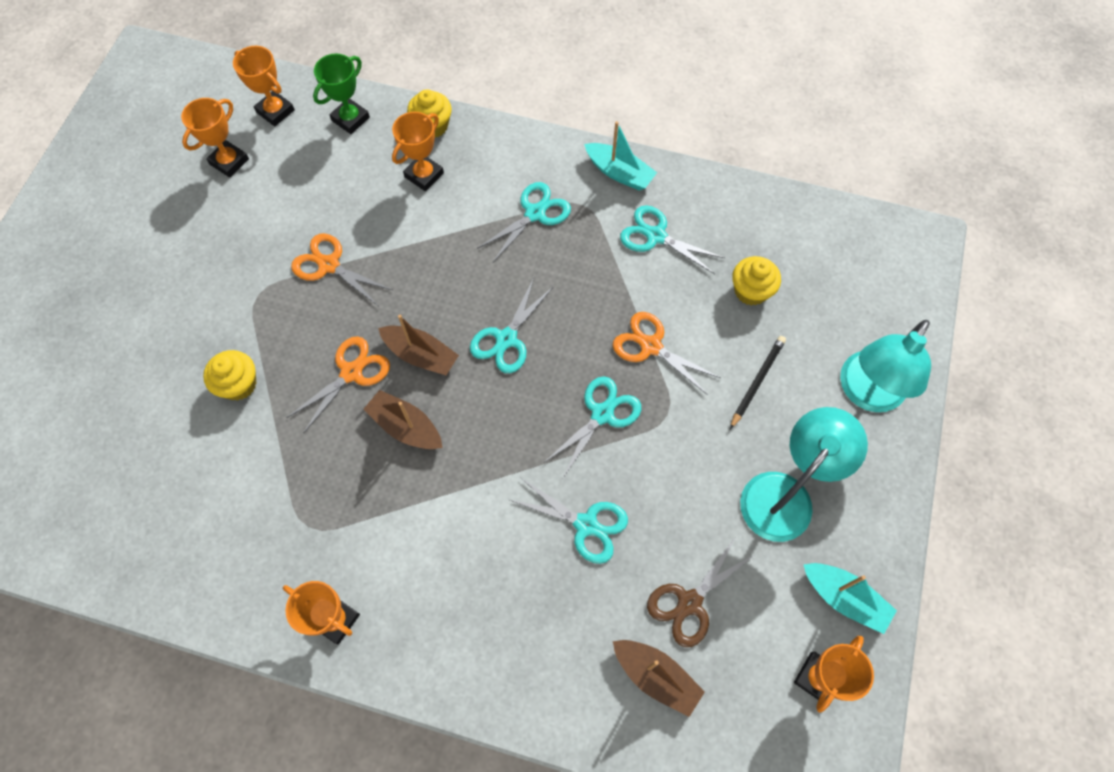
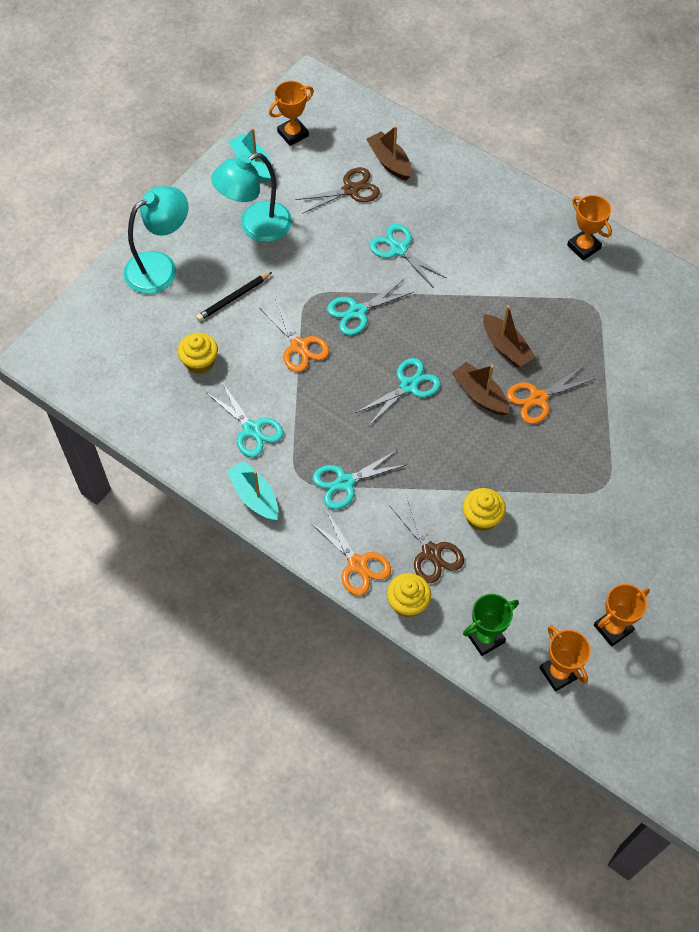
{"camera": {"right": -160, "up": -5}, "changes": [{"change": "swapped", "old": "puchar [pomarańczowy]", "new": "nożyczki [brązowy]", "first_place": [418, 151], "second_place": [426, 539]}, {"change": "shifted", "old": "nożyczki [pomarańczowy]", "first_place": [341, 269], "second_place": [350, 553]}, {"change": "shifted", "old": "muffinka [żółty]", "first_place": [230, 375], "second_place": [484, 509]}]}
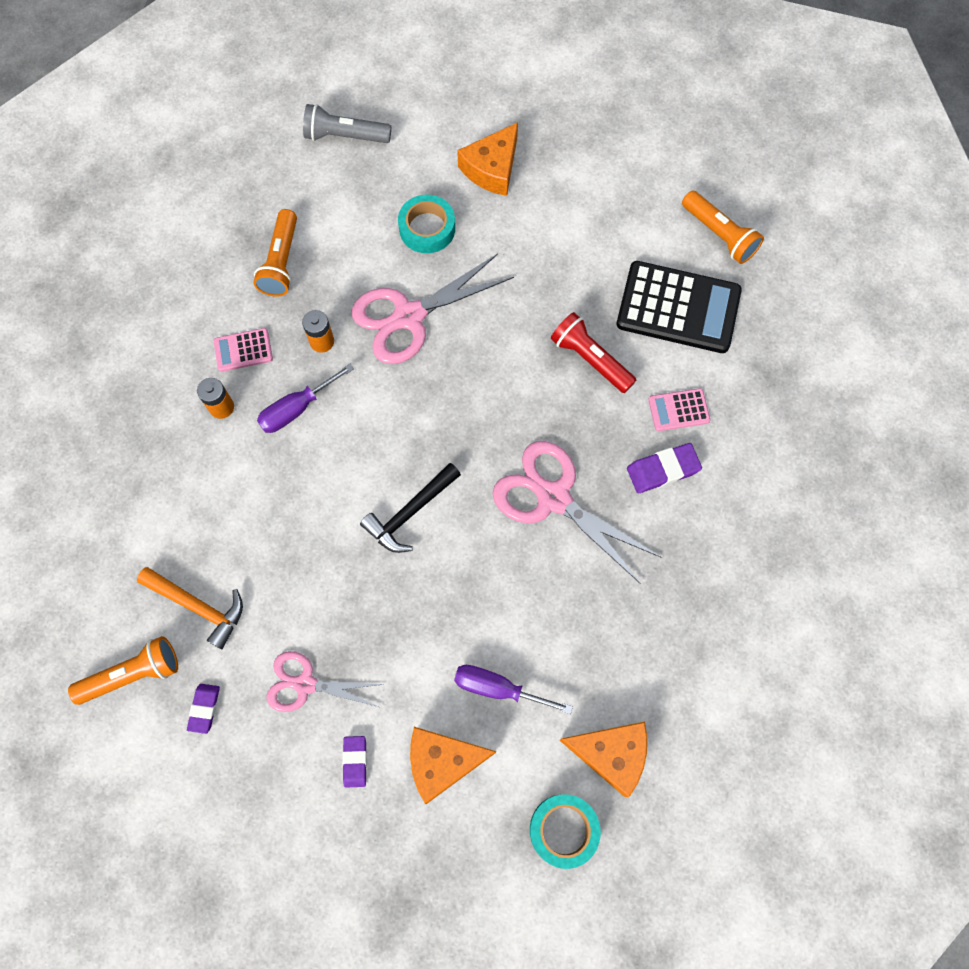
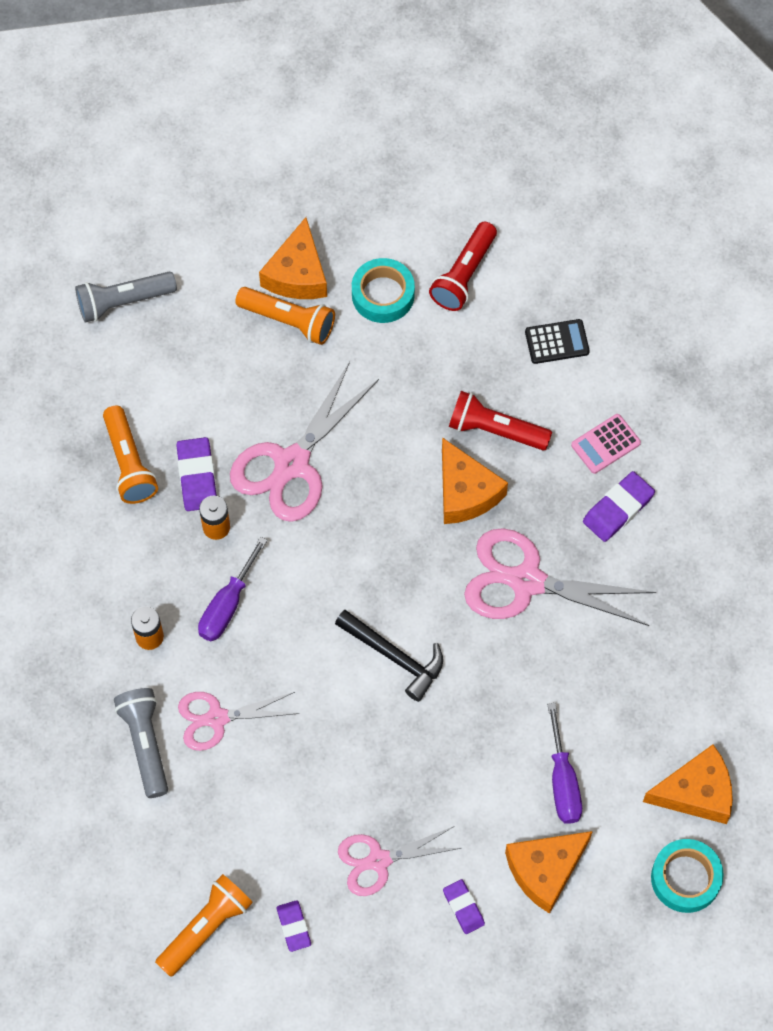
{"camera": {"right": -25, "up": -5}, "changes": [{"change": "shifted", "old": "latarka [pomarańczowy]", "first_place": [723, 227], "second_place": [285, 316]}, {"change": "shifted", "old": "taśma klejąca [turkusowy]", "first_place": [426, 224], "second_place": [383, 290]}, {"change": "scaled", "old": "kalkulator [czarny]", "first_place": [679, 307], "second_place": [557, 341], "factor": 0.47}, {"change": "gone", "old": "kalkulator [różowy]", "first_place": [243, 350]}, {"change": "rotated", "old": "młotek [czarny]", "first_place": [410, 508], "second_place": [389, 656], "degrees": -75}, {"change": "gone", "old": "młotek [pomarańczowy]", "first_place": [190, 608]}, {"change": "rotated", "old": "śrubokręt [fioletowy]", "first_place": [513, 689], "second_place": [564, 763], "degrees": -90}, {"change": "new", "new": "latarka [czerwony]", "second_place": [463, 266]}, {"change": "new", "new": "gumka do mazania [fioletowy]", "second_place": [196, 474]}, {"change": "new", "new": "ser [pomarańczowy]", "second_place": [475, 480]}, {"change": "new", "new": "latarka [szary]", "second_place": [141, 743]}, {"change": "new", "new": "nożyczki [różowy]", "second_place": [238, 721]}]}
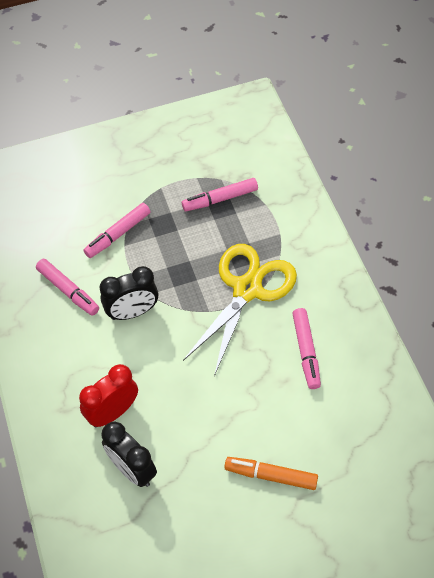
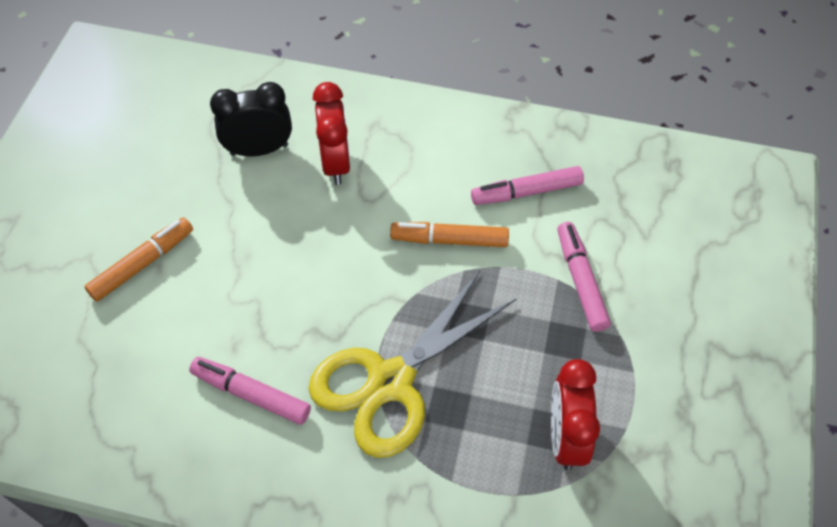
{"camera": {"right": 120, "up": 0}, "changes": [{"change": "swapped", "old": "flamaster [różowy]", "new": "budzik [czerwony]", "first_place": [220, 194], "second_place": [575, 414]}, {"change": "rotated", "old": "nożyczki [żółty]", "first_place": [240, 310], "second_place": [412, 364], "degrees": 75}, {"change": "swapped", "old": "budzik [czarny]", "new": "flamaster [pomarańczowy]", "first_place": [128, 293], "second_place": [449, 234]}]}
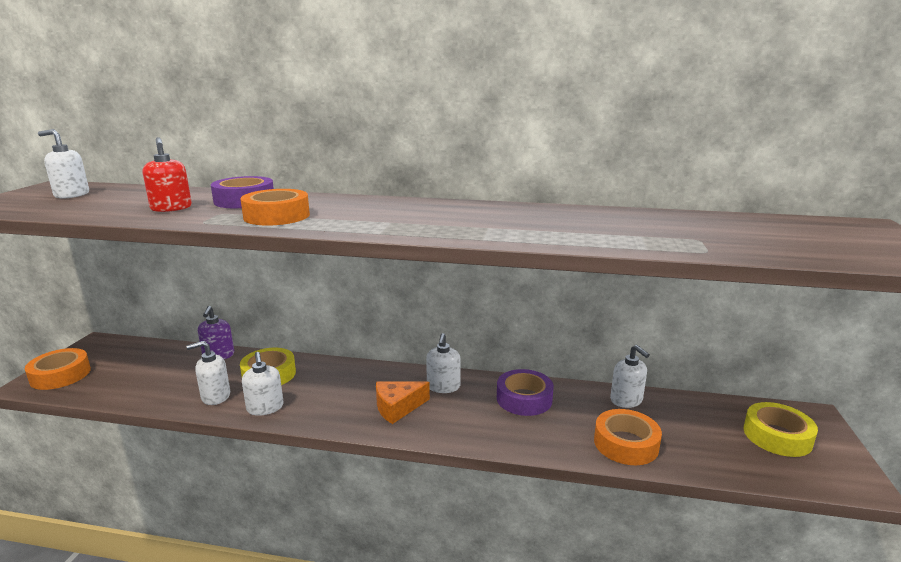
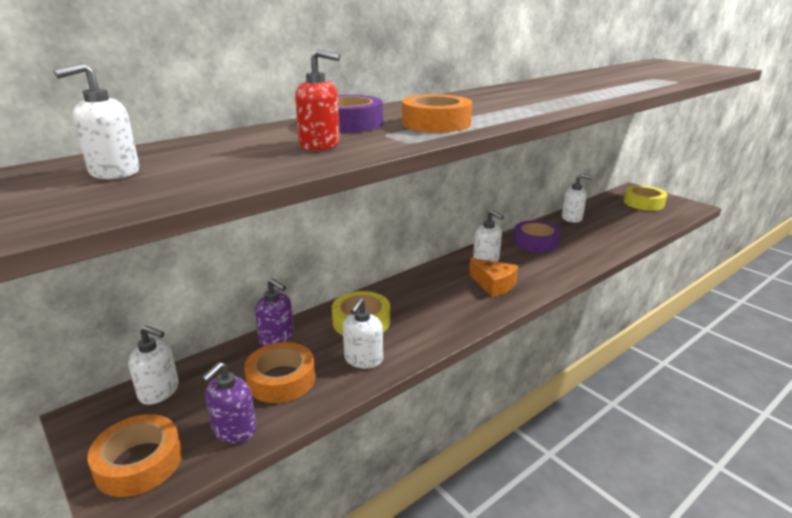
{"camera": {"right": -50, "up": 5}, "changes": [{"change": "shifted", "old": "dozownik mydła [biały]", "first_place": [262, 384], "second_place": [153, 365]}, {"change": "rotated", "old": "ser [pomarańczowy]", "first_place": [403, 403], "second_place": [493, 277], "degrees": -60}, {"change": "shifted", "old": "taśma klejąca [pomarańczowy]", "first_place": [628, 437], "second_place": [279, 372]}, {"change": "new", "new": "dozownik mydła [fioletowy]", "second_place": [229, 402]}]}
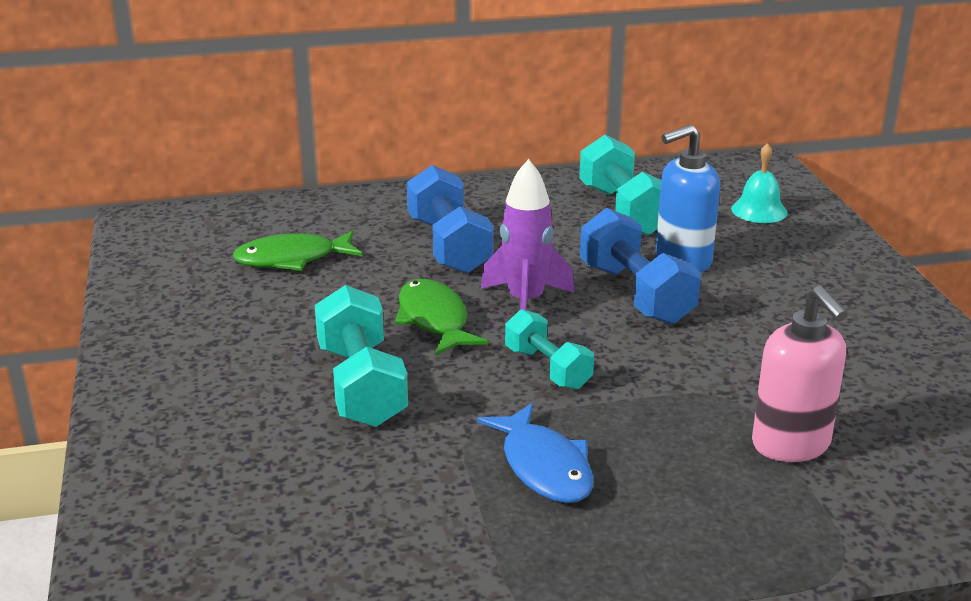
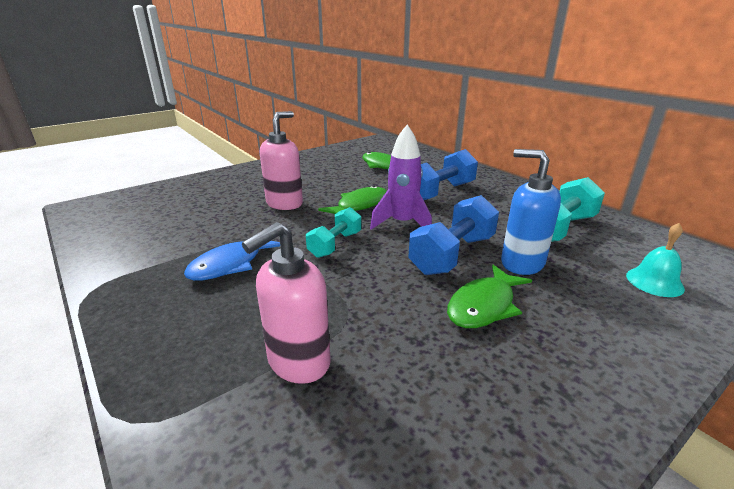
{"camera": {"right": 65, "up": 0}, "changes": [{"change": "swapped", "old": "hantel [turkusowy]", "new": "dozownik mydła [różowy]", "first_place": [361, 356], "second_place": [281, 160]}, {"change": "new", "new": "ryba [zielony]", "second_place": [489, 296]}]}
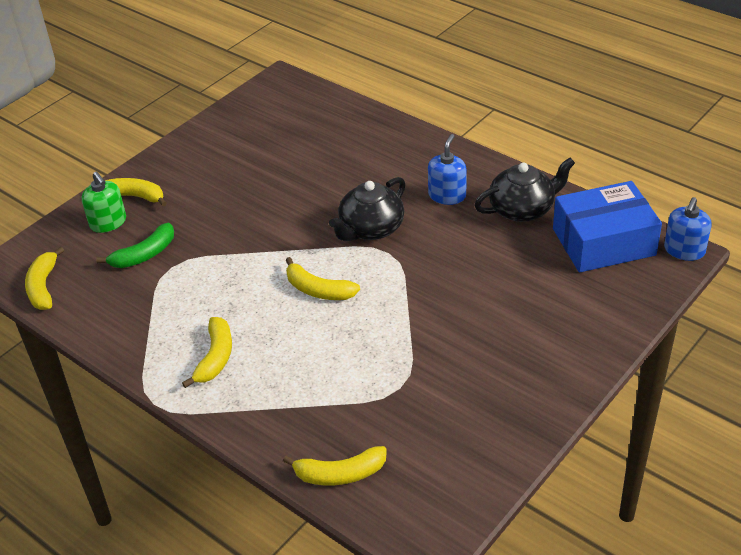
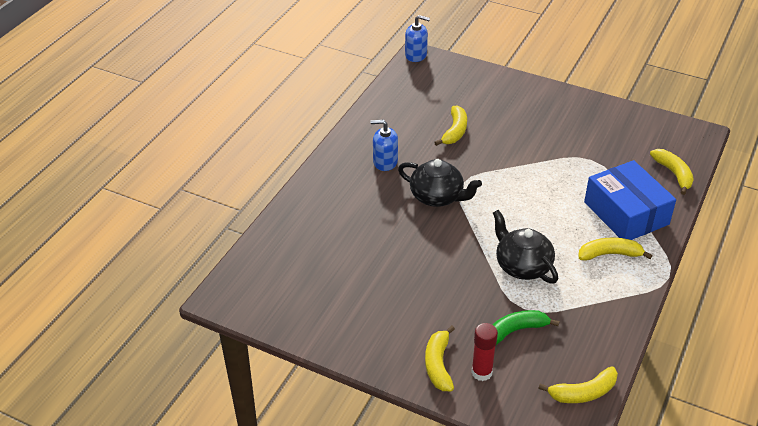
{"camera": {"right": -105, "up": 0}, "changes": [{"change": "shifted", "old": "imbryk [czarny]", "first_place": [524, 190], "second_place": [525, 247]}, {"change": "swapped", "old": "dozownik mydła [zielony]", "new": "klej w sztyfcie [czerwony]", "first_place": [104, 202], "second_place": [484, 352]}, {"change": "shifted", "old": "pudełko [niebieski]", "first_place": [607, 226], "second_place": [630, 200]}, {"change": "rotated", "old": "banan [zielony]", "first_place": [135, 245], "second_place": [526, 328], "degrees": -60}, {"change": "shifted", "old": "banan [żółty]", "first_place": [323, 278], "second_place": [450, 125]}]}
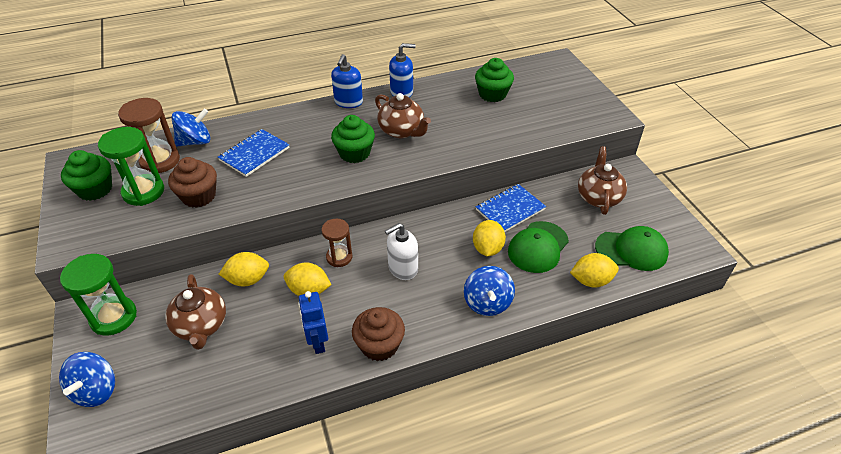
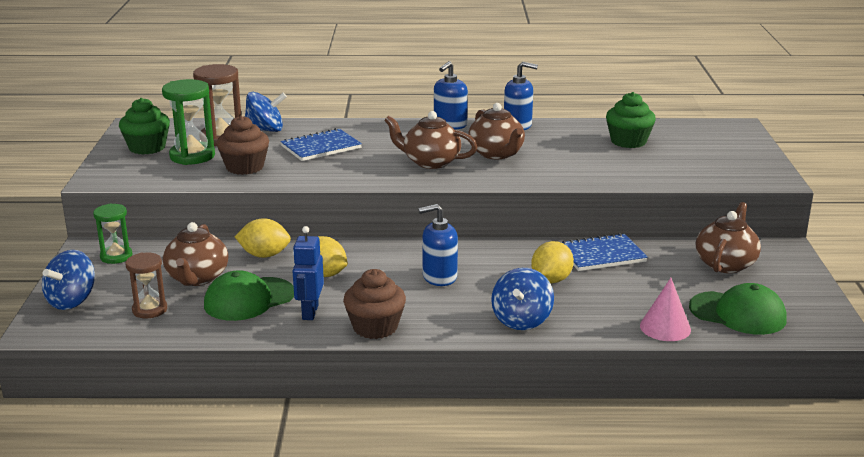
{"camera": {"right": 20, "up": -20}, "changes": [{"change": "swapped", "old": "muffinka [zielony]", "new": "imbryk [brązowy]", "first_place": [353, 139], "second_place": [430, 140]}, {"change": "shifted", "old": "klepsydra [brązowy]", "first_place": [336, 243], "second_place": [146, 285]}, {"change": "shifted", "old": "czapka [zielony]", "first_place": [538, 247], "second_place": [249, 295]}, {"change": "repainted", "old": "dozownik mydła [biały]", "new": "dozownik mydła [niebieski]", "first_place": [401, 251], "second_place": [438, 245]}, {"change": "swapped", "old": "cytryna [żółty]", "new": "stożek [różowy]", "first_place": [594, 270], "second_place": [665, 309]}, {"change": "scaled", "old": "klepsydra [zielony]", "first_place": [98, 295], "second_place": [113, 233], "factor": 0.64}]}
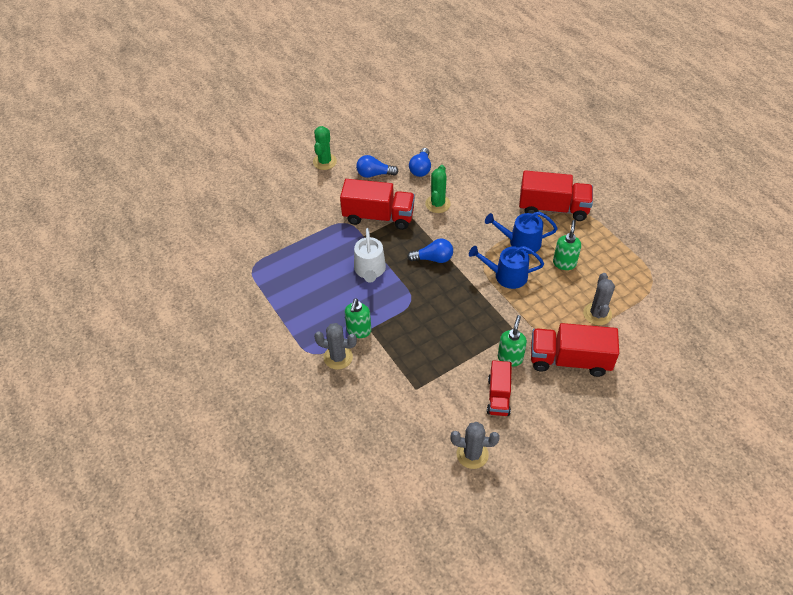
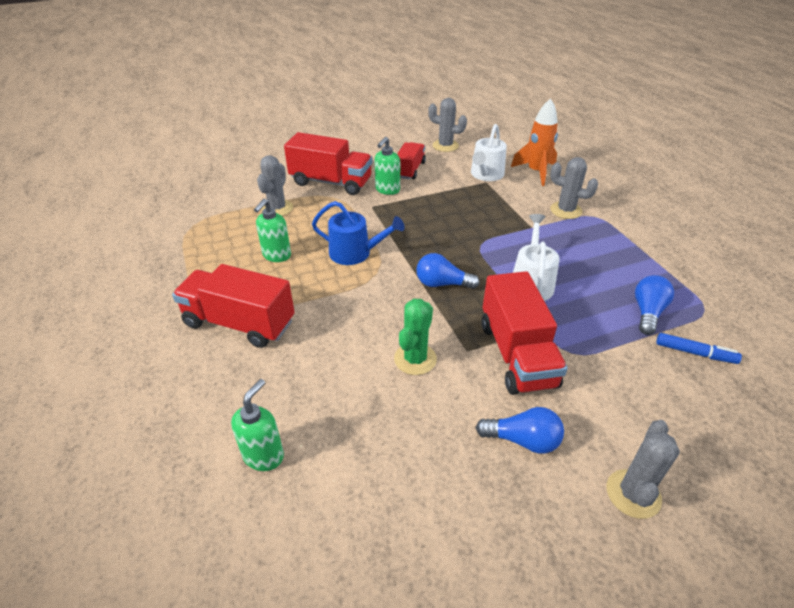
{"camera": {"right": -170, "up": -10}, "changes": [{"change": "repainted", "old": "kaktus [zielony]", "new": "kaktus [szary]", "first_place": [325, 148], "second_place": [643, 469]}, {"change": "shifted", "old": "żarówka [niebieski]", "first_place": [420, 162], "second_place": [654, 305]}, {"change": "rotated", "old": "ciężarówka [czerwony]", "first_place": [377, 204], "second_place": [525, 333], "degrees": -120}, {"change": "gone", "old": "konewka [niebieski]", "first_place": [521, 233]}, {"change": "shifted", "old": "dozownik mydła [zielony]", "first_place": [358, 318], "second_place": [257, 425]}, {"change": "new", "new": "rakieta [pomarańczowy]", "second_place": [534, 142]}, {"change": "new", "new": "konewka [biały]", "second_place": [489, 152]}, {"change": "new", "new": "flamaster [niebieski]", "second_place": [699, 348]}]}
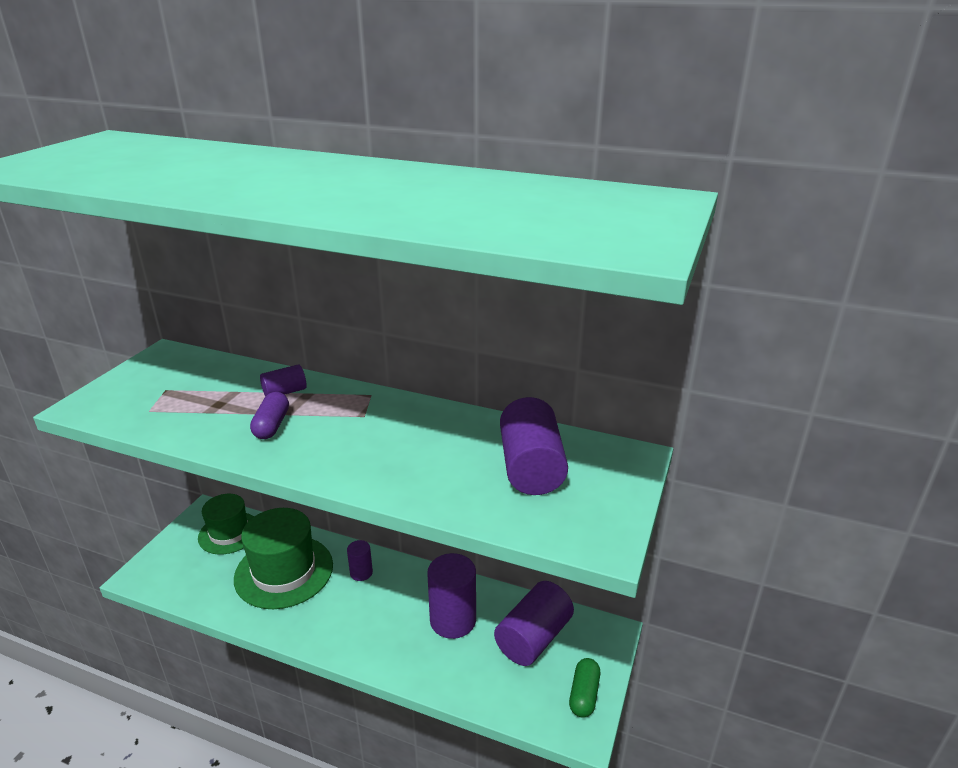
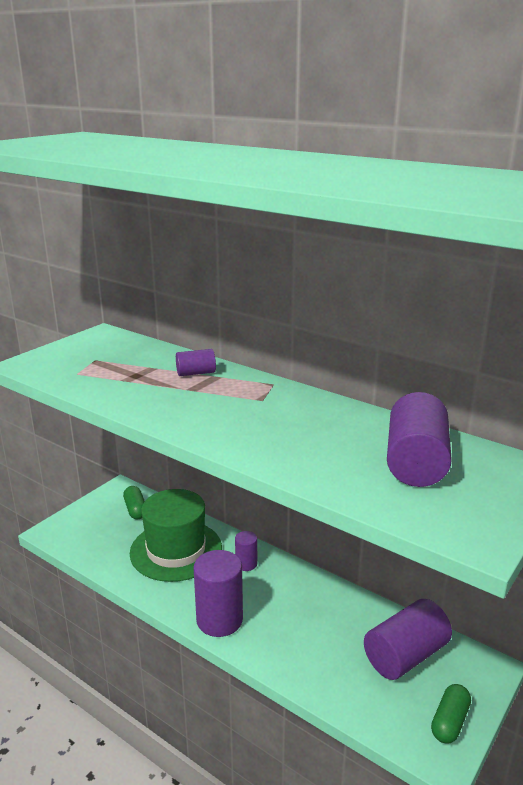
{"camera": {"right": 15, "up": -5}, "changes": [{"change": "gone", "old": "kapsułka [fioletowy]", "first_place": [269, 415]}, {"change": "swapped", "old": "kapelusz [zielony]", "new": "kapsułka [zielony]", "first_place": [226, 524], "second_place": [134, 502]}, {"change": "shifted", "old": "walec [fioletowy]", "first_place": [451, 596], "second_place": [218, 593]}]}
